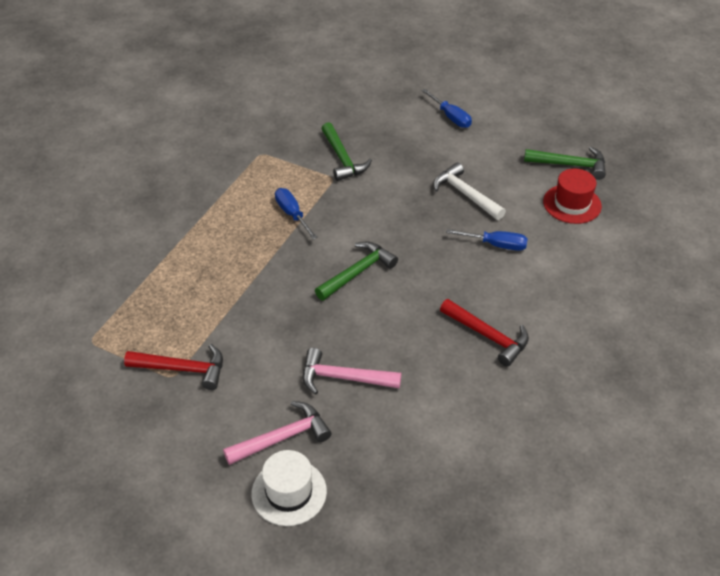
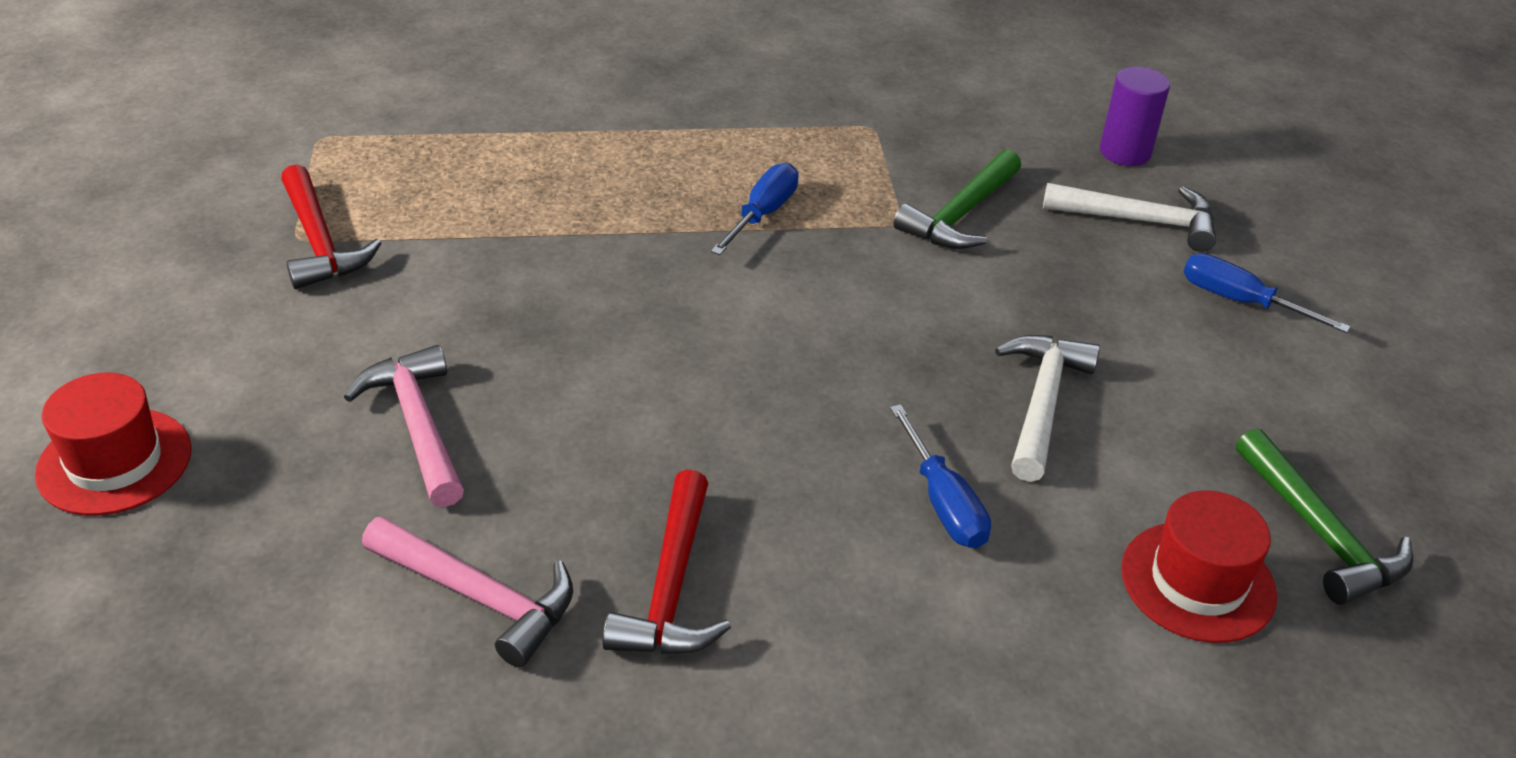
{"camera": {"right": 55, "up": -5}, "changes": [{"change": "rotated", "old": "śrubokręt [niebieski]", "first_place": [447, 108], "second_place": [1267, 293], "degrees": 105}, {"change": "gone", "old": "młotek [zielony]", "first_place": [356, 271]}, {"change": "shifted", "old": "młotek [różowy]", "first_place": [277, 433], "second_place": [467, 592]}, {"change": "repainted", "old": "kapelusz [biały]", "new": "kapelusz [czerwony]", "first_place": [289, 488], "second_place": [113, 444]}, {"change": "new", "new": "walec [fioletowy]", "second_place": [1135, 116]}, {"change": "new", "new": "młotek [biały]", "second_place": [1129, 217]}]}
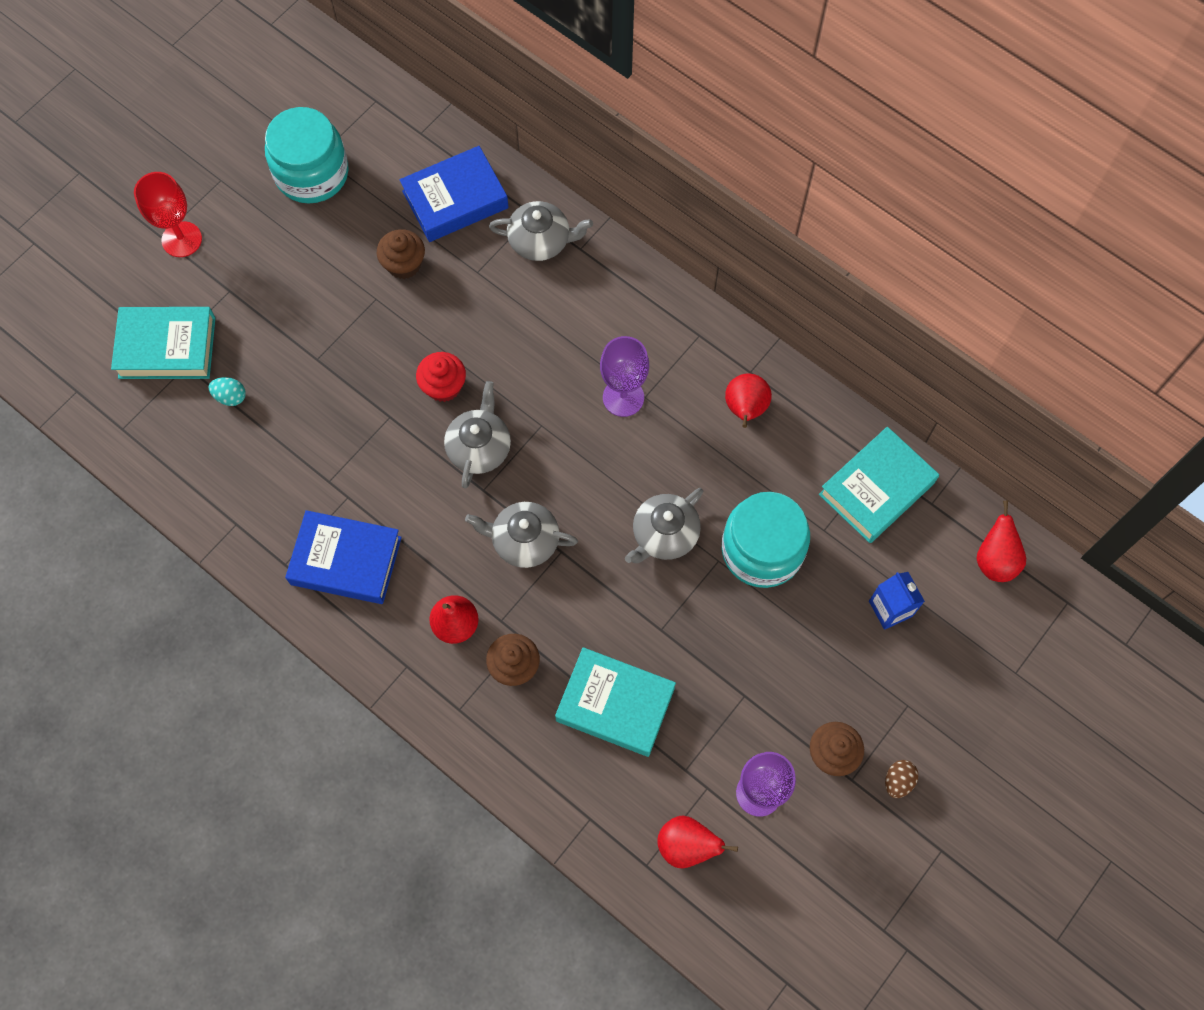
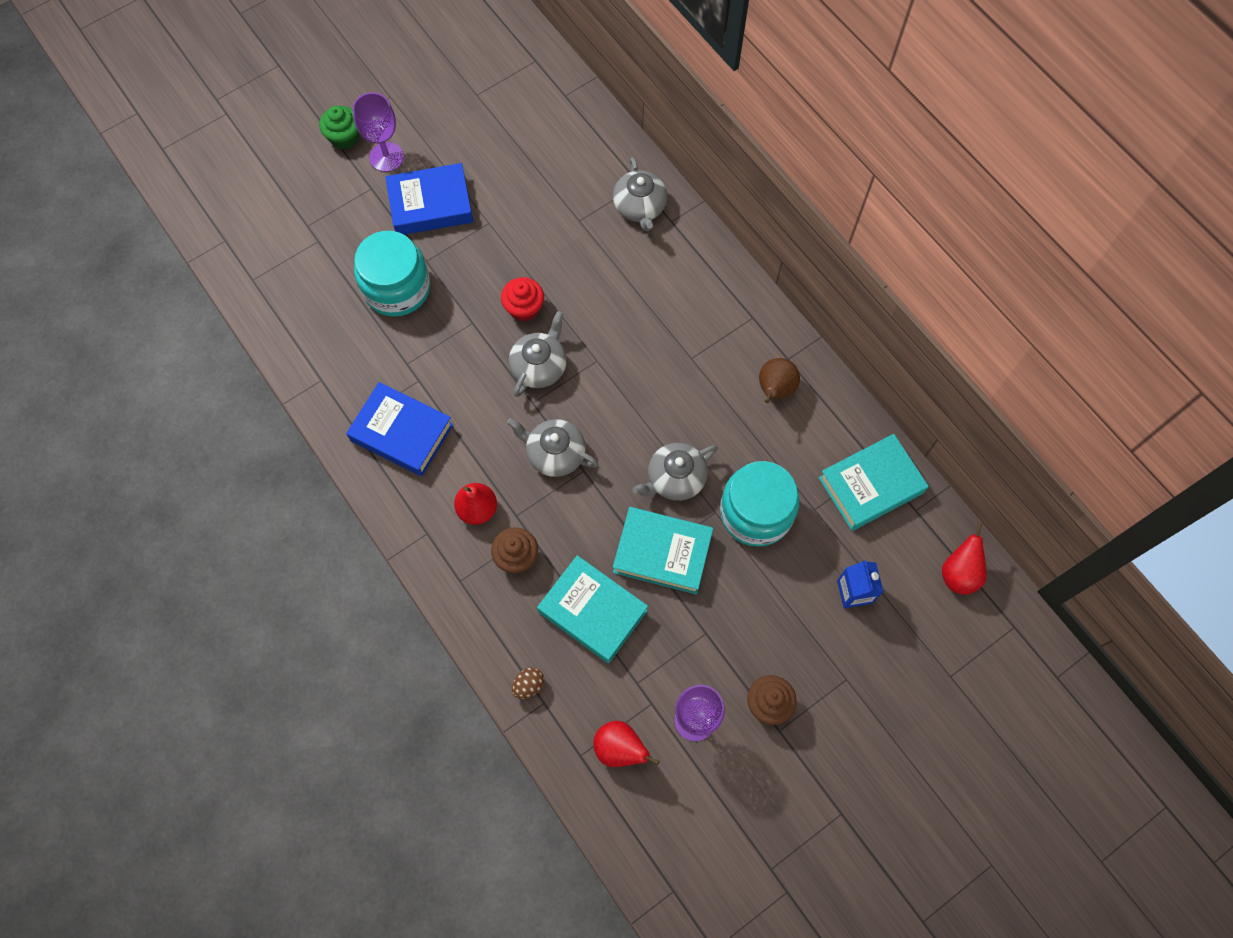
{"camera": {"right": 15, "up": 0}, "changes": [{"change": "shifted", "old": "słoik [turkusowy]", "first_place": [307, 155], "second_place": [392, 274]}, {"change": "shifted", "old": "książka [niebieski]", "first_place": [454, 194], "second_place": [429, 199]}, {"change": "swapped", "old": "kielich [czerwony]", "new": "muffinka [zielony]", "first_place": [168, 214], "second_place": [339, 127]}, {"change": "rotated", "old": "imbryk [szary]", "first_place": [541, 231], "second_place": [640, 194], "degrees": 60}, {"change": "gone", "old": "muffinka [brązowy]", "first_place": [401, 254]}, {"change": "shifted", "old": "książka [turkusowy]", "first_place": [163, 343], "second_place": [663, 550]}, {"change": "shifted", "old": "kielich [fioletowy]", "first_place": [624, 376], "second_place": [378, 132]}, {"change": "repainted", "old": "gruszka [czerwony]", "new": "gruszka [brązowy]", "first_place": [748, 401], "second_place": [779, 380]}, {"change": "gone", "old": "jajko [turkusowy]", "first_place": [227, 391]}, {"change": "shifted", "old": "jajko [brązowy]", "first_place": [901, 779], "second_place": [528, 683]}]}
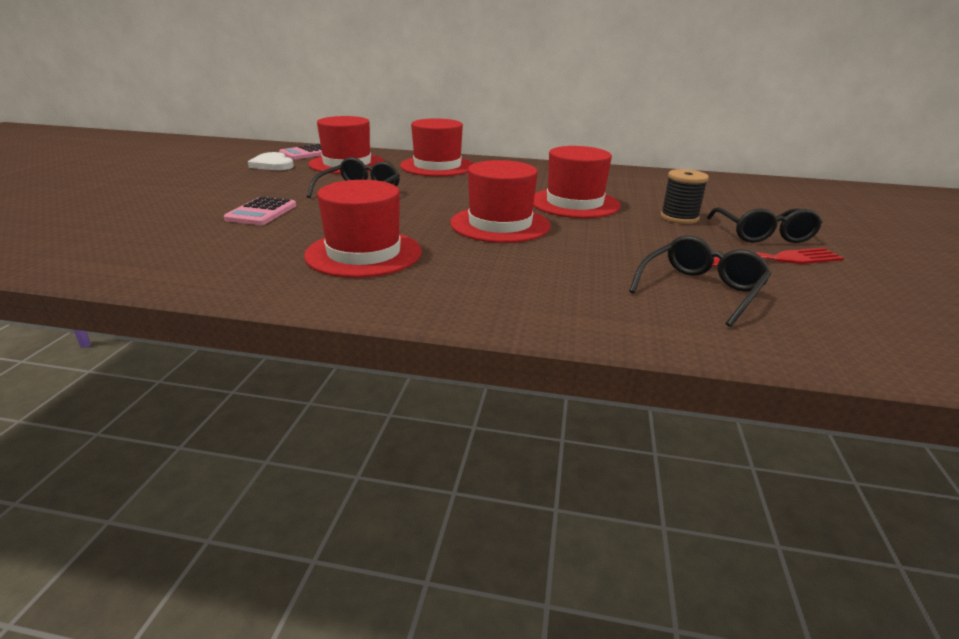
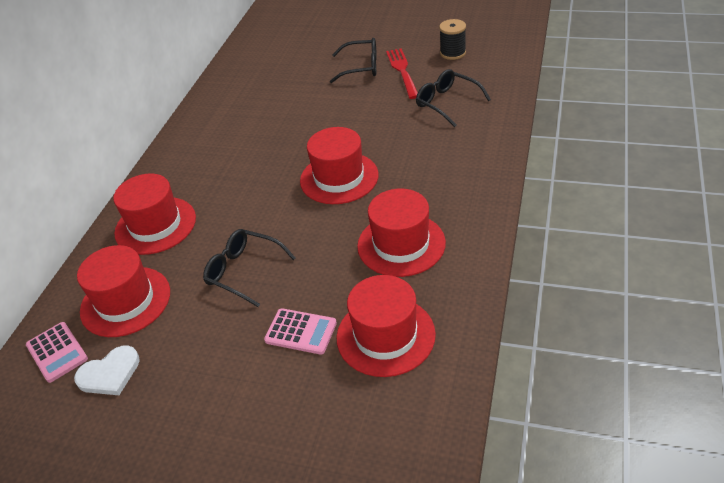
{"camera": {"right": -80, "up": 15}, "changes": [{"change": "shifted", "old": "kapelusz [czerwony]", "first_place": [577, 182], "second_place": [386, 326]}, {"change": "shifted", "old": "szpulka [czarny]", "first_place": [685, 196], "second_place": [452, 39]}]}
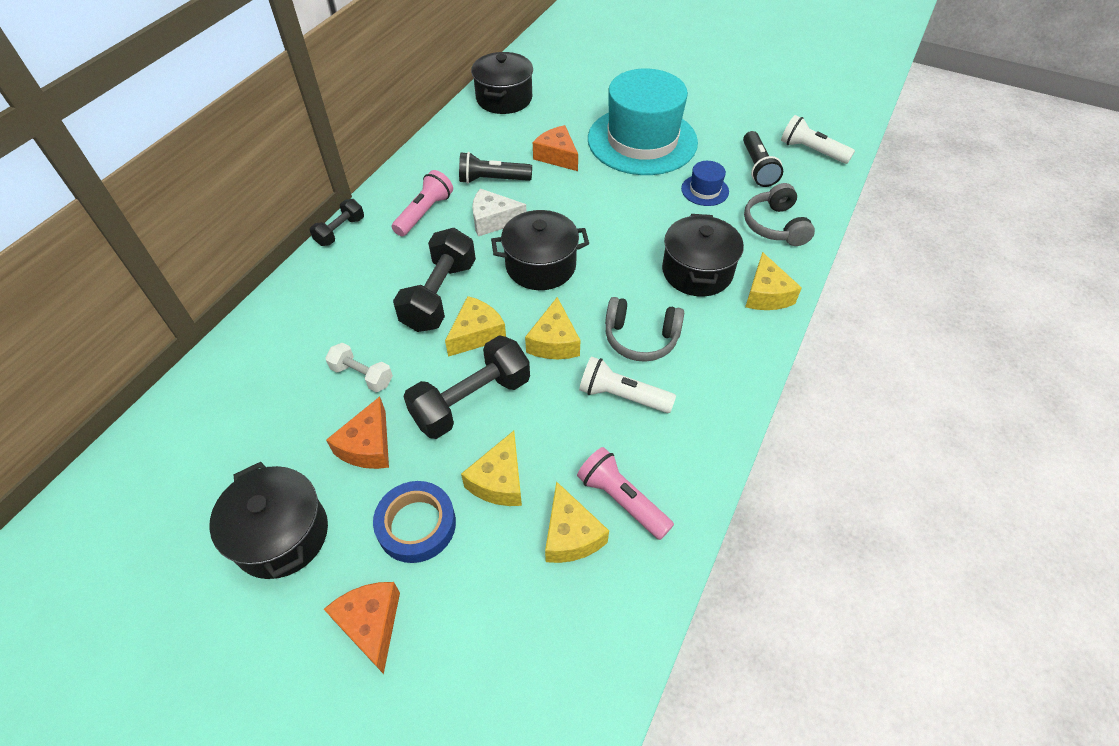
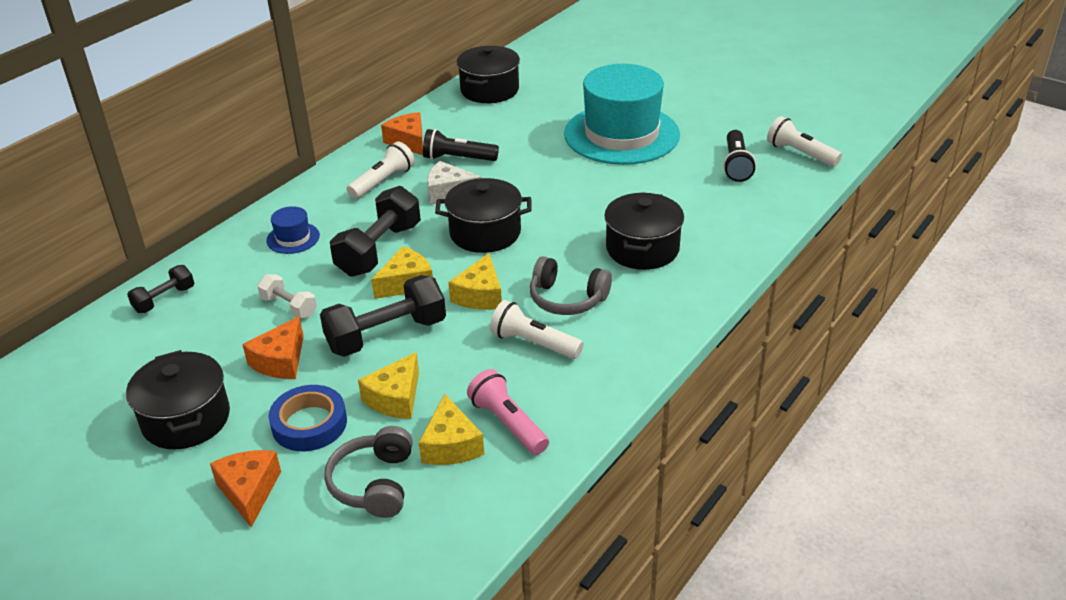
{"camera": {"right": 10, "up": -15}, "changes": [{"change": "shifted", "old": "ser [pomarańczowy]", "first_place": [555, 148], "second_place": [402, 133]}, {"change": "shifted", "old": "kapelusz [niebieski]", "first_place": [705, 183], "second_place": [293, 230]}, {"change": "repainted", "old": "latarka [różowy]", "new": "latarka [biały]", "first_place": [422, 203], "second_place": [381, 170]}, {"change": "shifted", "old": "słuchawki [szary]", "first_place": [779, 214], "second_place": [368, 472]}, {"change": "shifted", "old": "hantel [czarny]", "first_place": [337, 222], "second_place": [160, 289]}, {"change": "gone", "old": "ser [żółty]", "first_place": [773, 281]}]}
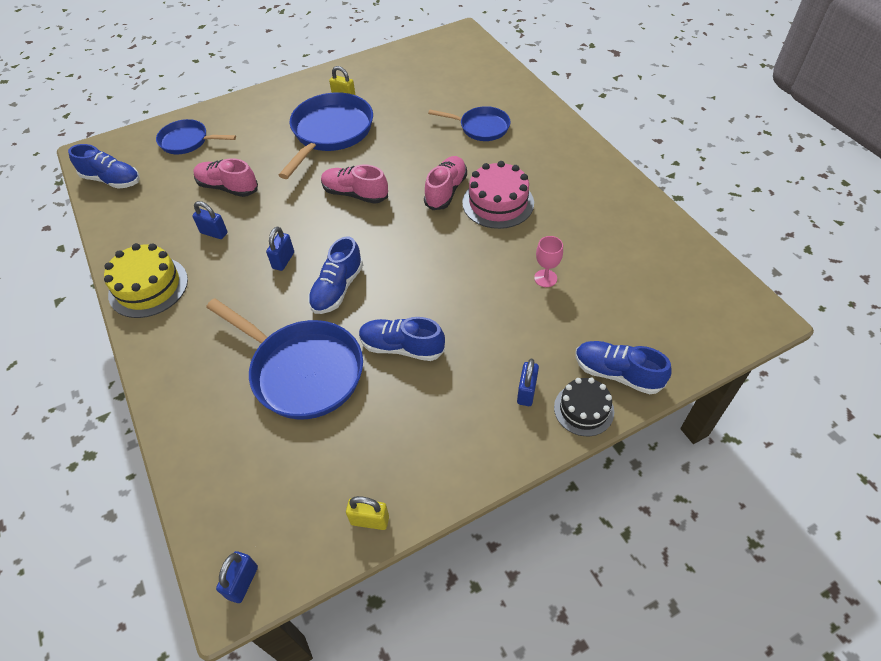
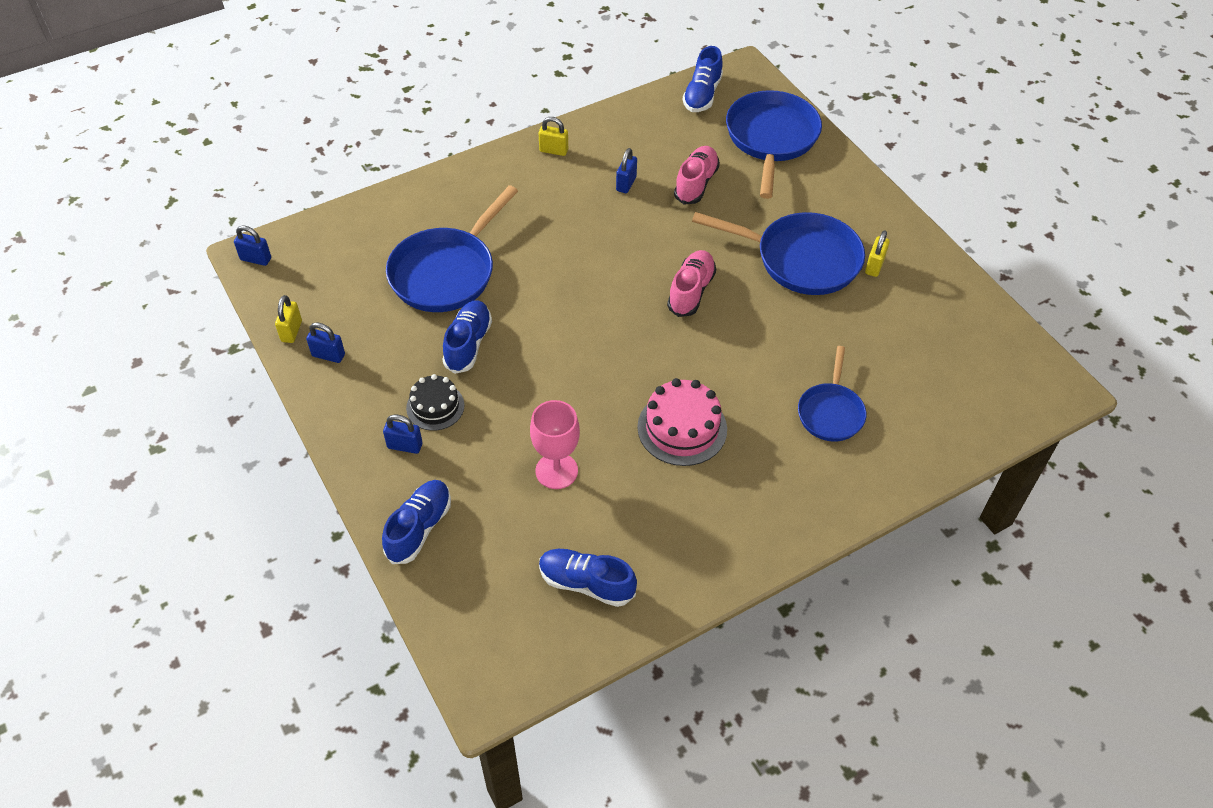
{"camera": {"right": 85, "up": 0}, "changes": [{"change": "scaled", "old": "patelnia [niebieski]", "first_place": [196, 136], "second_place": [774, 144], "factor": 1.69}, {"change": "gone", "old": "but [różowy]", "first_place": [445, 183]}, {"change": "shifted", "old": "kłódka [niebieski]", "first_place": [280, 249], "second_place": [325, 342]}, {"change": "shifted", "old": "but [niebieski]", "first_place": [335, 275], "second_place": [588, 578]}, {"change": "scaled", "old": "kielich [różowy]", "first_place": [548, 261], "second_place": [555, 444], "factor": 1.59}, {"change": "swapped", "old": "tort [żółty]", "new": "kłódka [żółty]", "first_place": [146, 280], "second_place": [553, 136]}, {"change": "shifted", "old": "tort [czarny]", "first_place": [584, 407], "second_place": [435, 402]}]}
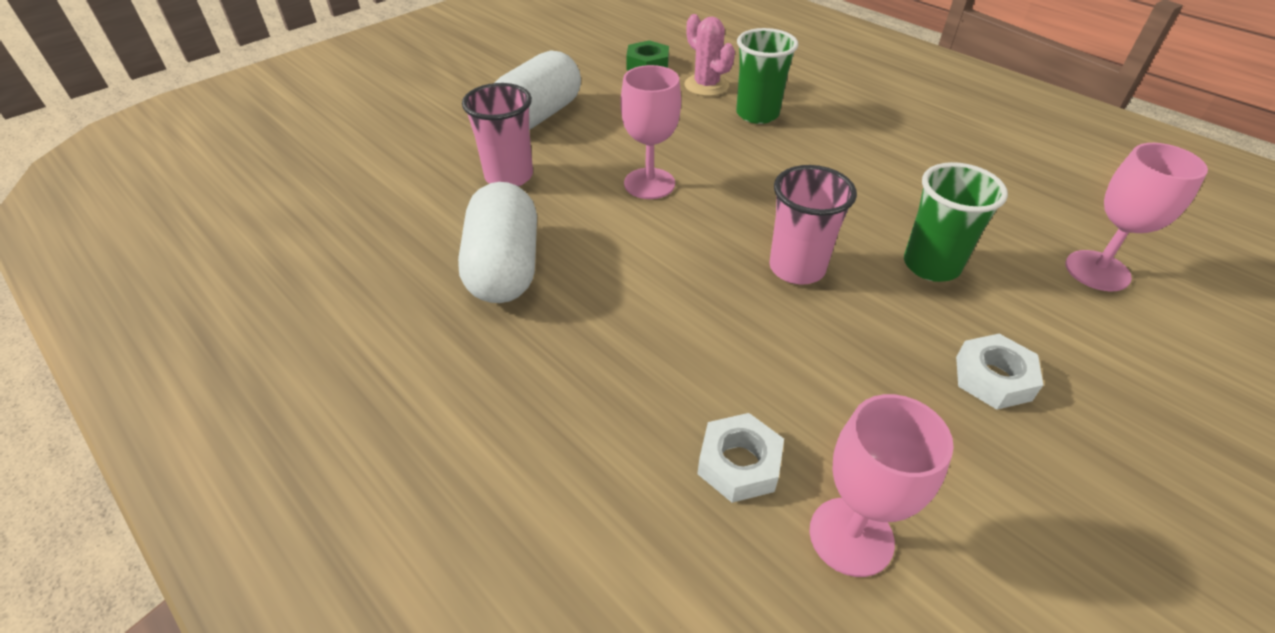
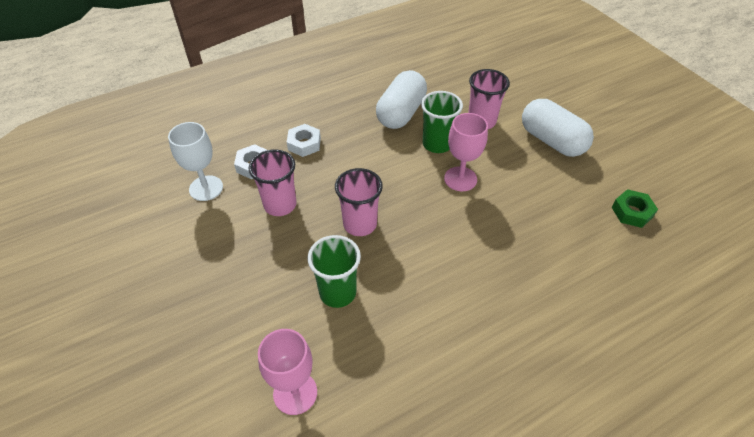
{"camera": {"right": 105, "up": 5}, "changes": [{"change": "gone", "old": "kaktus [różowy]", "first_place": [709, 55]}, {"change": "shifted", "old": "szklanka [zielony]", "first_place": [767, 76], "second_place": [442, 122]}, {"change": "rotated", "old": "kapsułka [biały]", "first_place": [497, 242], "second_place": [401, 99], "degrees": -75}, {"change": "shifted", "old": "nakrętka [biały]", "first_place": [999, 372], "second_place": [304, 140]}, {"change": "repainted", "old": "kielich [różowy]", "new": "kielich [biały]", "first_place": [882, 485], "second_place": [195, 161]}, {"change": "new", "new": "szklanka [różowy]", "second_place": [272, 182]}]}
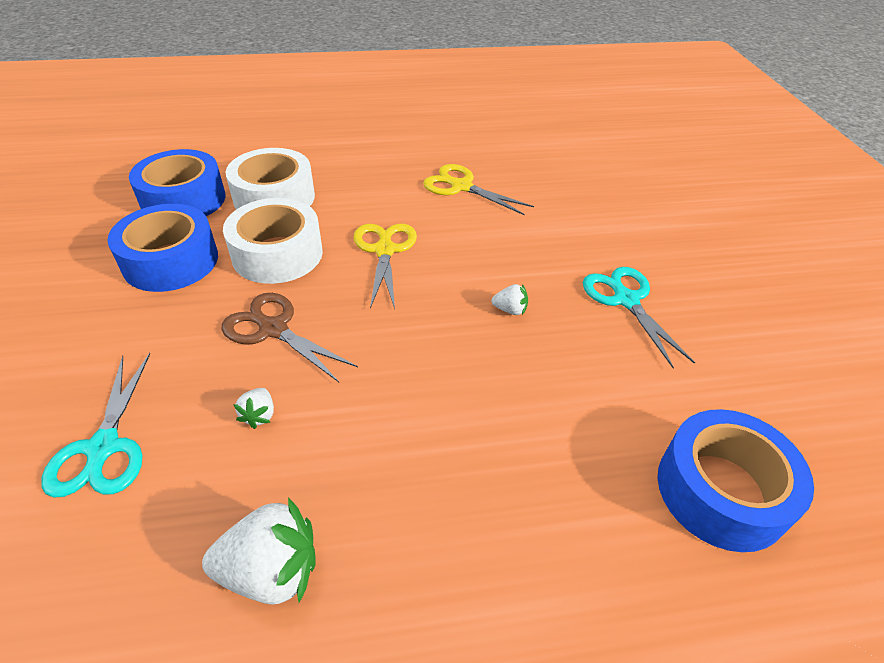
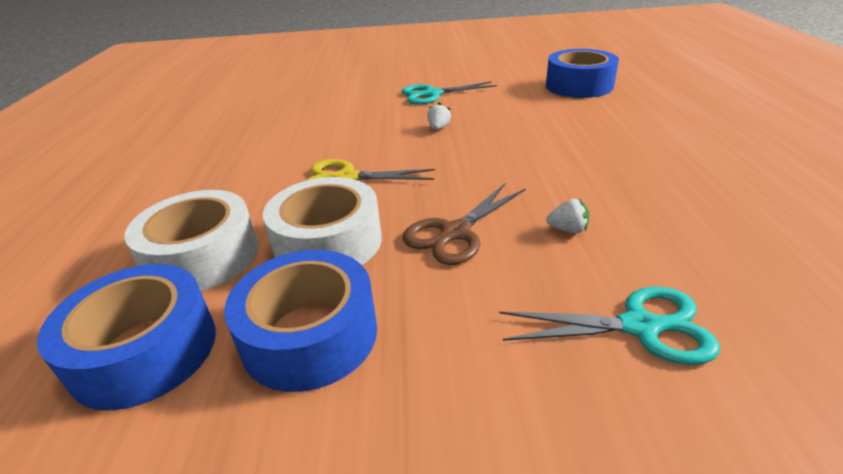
{"camera": {"right": -80, "up": -10}, "changes": [{"change": "gone", "old": "nożyczki [żółty]", "first_place": [478, 189]}, {"change": "gone", "old": "truskawka [biały]", "first_place": [259, 551]}]}
